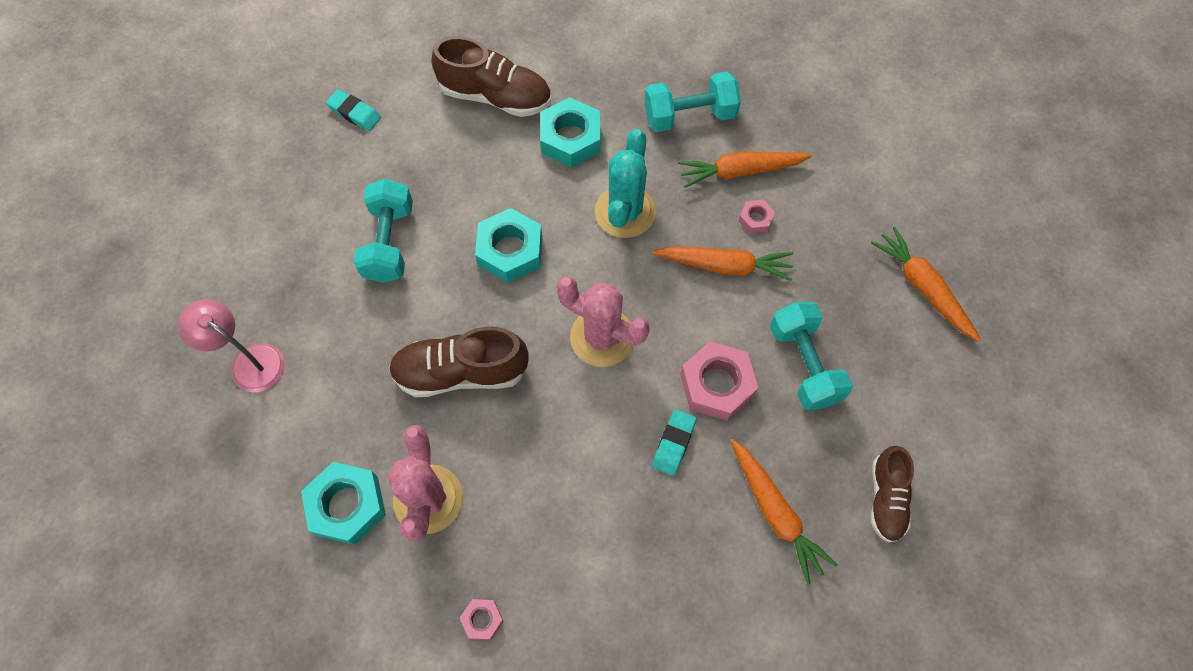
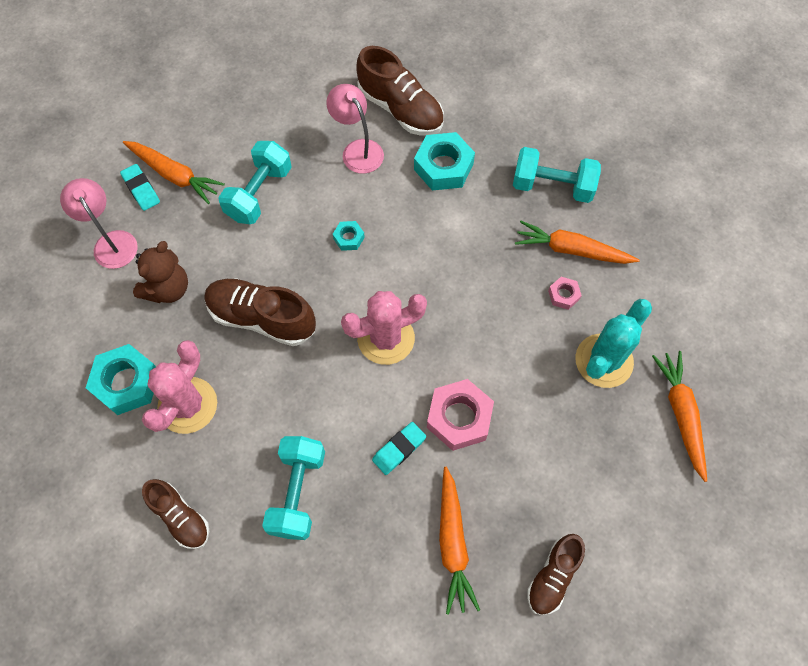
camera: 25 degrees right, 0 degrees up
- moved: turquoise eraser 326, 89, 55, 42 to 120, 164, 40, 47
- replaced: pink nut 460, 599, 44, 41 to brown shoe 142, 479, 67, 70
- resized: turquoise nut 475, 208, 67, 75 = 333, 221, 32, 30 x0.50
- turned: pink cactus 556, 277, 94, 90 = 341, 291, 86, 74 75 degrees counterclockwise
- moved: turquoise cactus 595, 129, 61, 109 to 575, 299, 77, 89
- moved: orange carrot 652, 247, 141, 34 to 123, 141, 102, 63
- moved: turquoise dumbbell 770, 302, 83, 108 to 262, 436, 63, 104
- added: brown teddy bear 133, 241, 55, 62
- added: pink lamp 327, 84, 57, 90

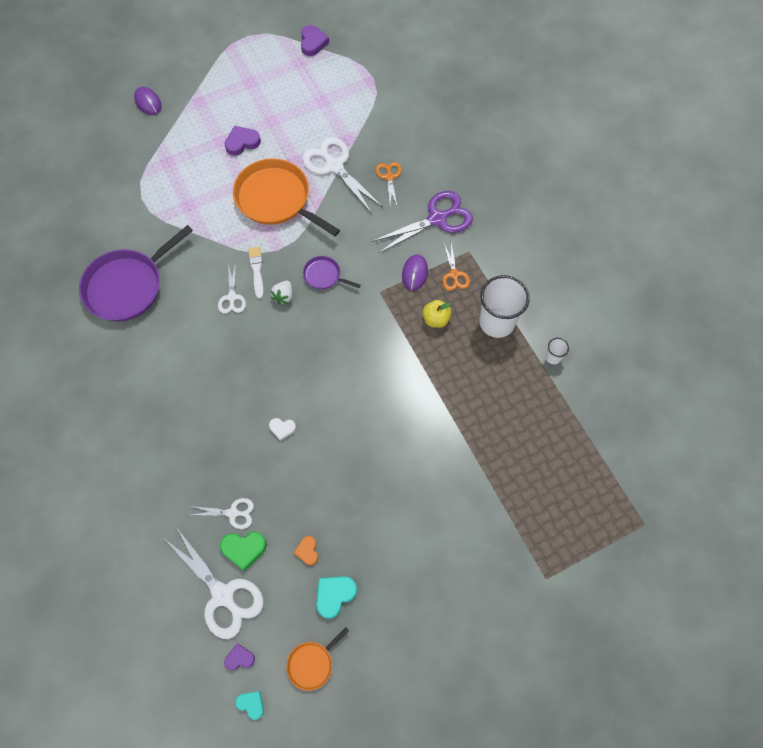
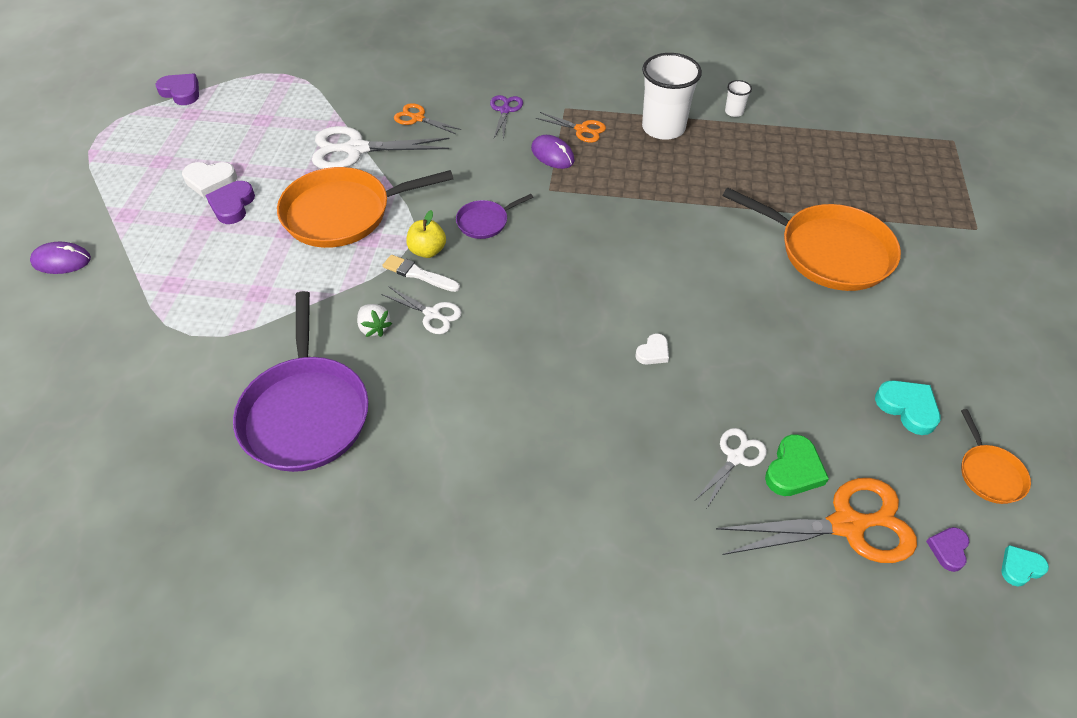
camera: 55 degrees left, 15 degrees down
- recoloured: white scissors 165, 527, 99, 112 to orange scissors 716, 478, 201, 85
- moved: white strawberry 271, 281, 21, 23 to 357, 304, 35, 33
- removed: orange heart 294, 536, 24, 29
- turned: turquoise heart 316, 576, 41, 43 = 875, 380, 65, 55 150 degrees clockwise
- resized: purple scissors 372, 191, 101, 62 = 490, 95, 33, 45 x0.54
- moved: yellow apple 423, 300, 28, 28 to 406, 210, 40, 48
- added: white heart 182, 162, 55, 36
- added: orange pan 722, 188, 179, 103

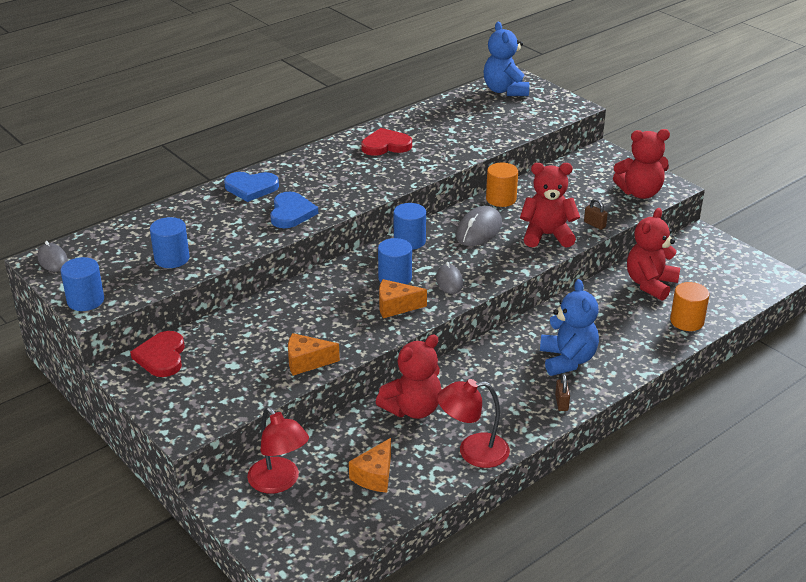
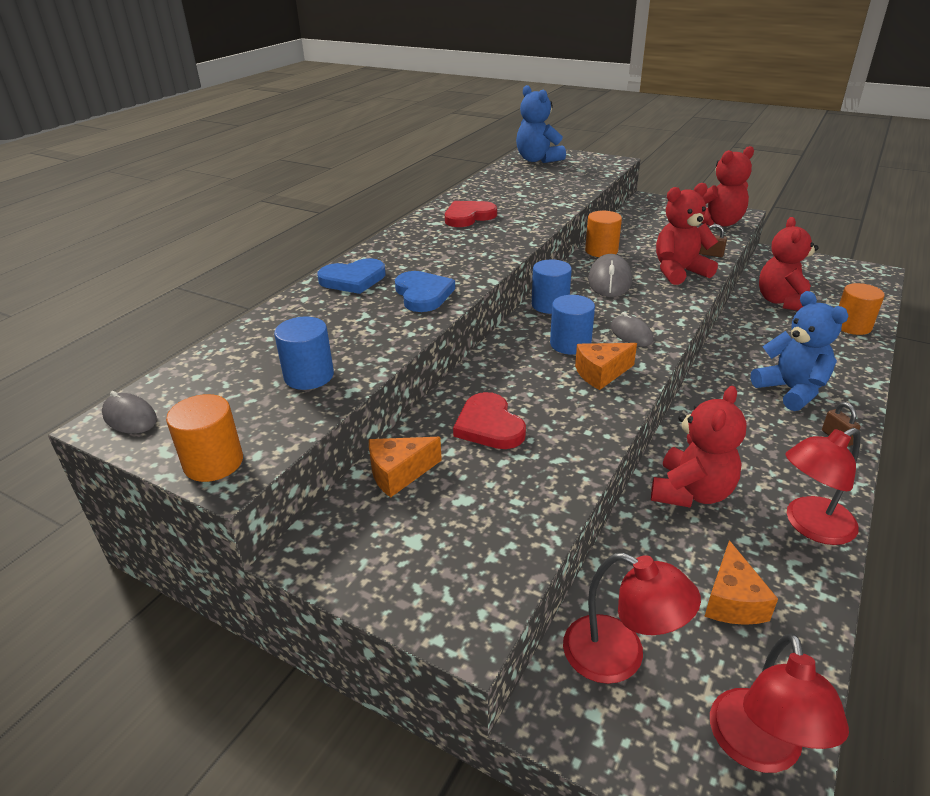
camera: 20 degrees left, 0 degrees up
- recoloured: blue cylinder 60, 257, 44, 54 to orange cylinder 166, 394, 77, 88
- moved: red heart 130, 331, 55, 46 to 453, 392, 73, 57
- moved: orange cheese 288, 333, 52, 43 to 369, 437, 73, 61
- added: red lamp 710, 633, 139, 140

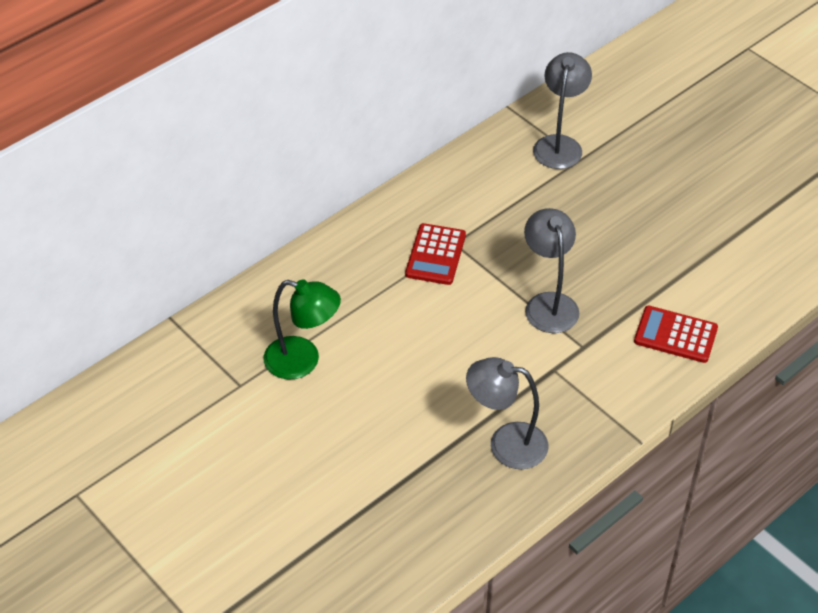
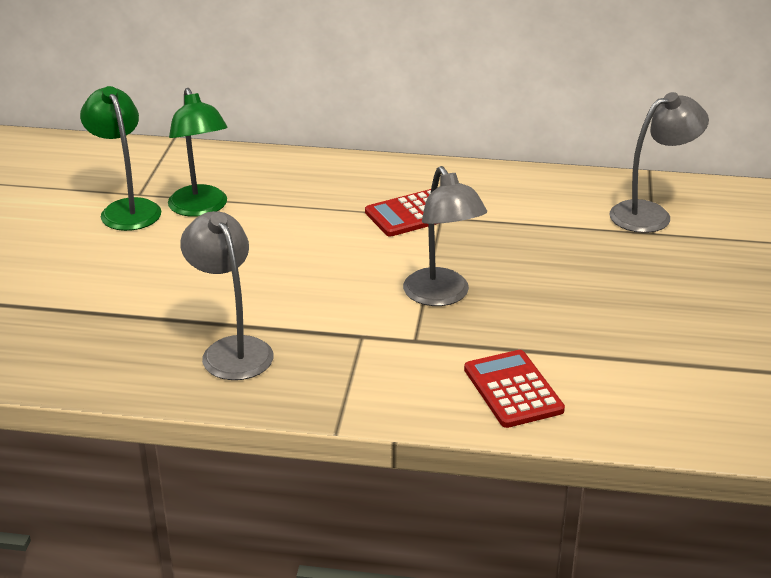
camera: 50 degrees right, 15 degrees down
- turned: grey lamp 524, 208, 55, 125 = 403, 166, 84, 140 120 degrees clockwise
- added: green lamp 80, 86, 81, 145

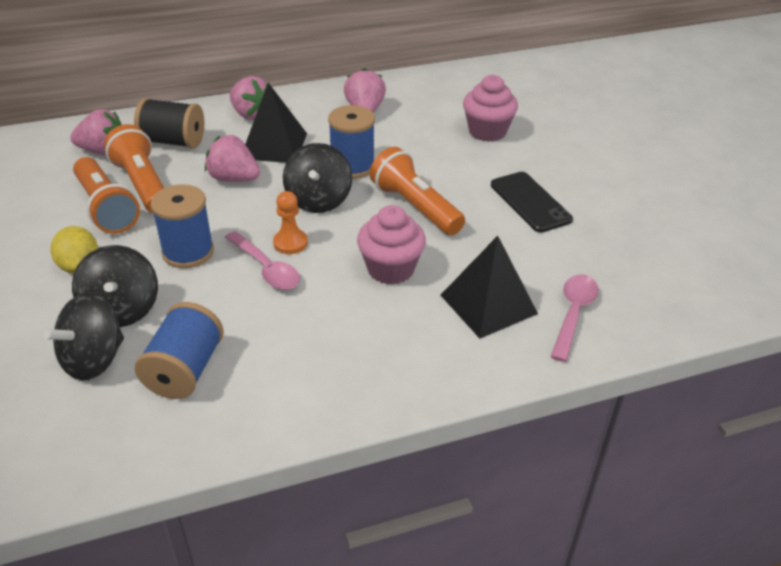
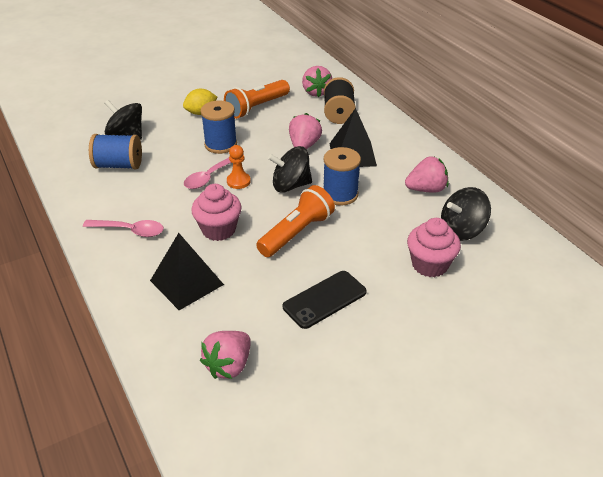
camera: 80 degrees right, 0 degrees up
- moved: black spinning top 72, 245, 86, 82 to 441, 187, 50, 54
- removed: orange flashlight 104, 124, 60, 89
- moved: pink strawberry 229, 76, 41, 44 to 200, 331, 51, 48
- moved: pink spoon 551, 274, 48, 88 to 83, 220, 81, 17

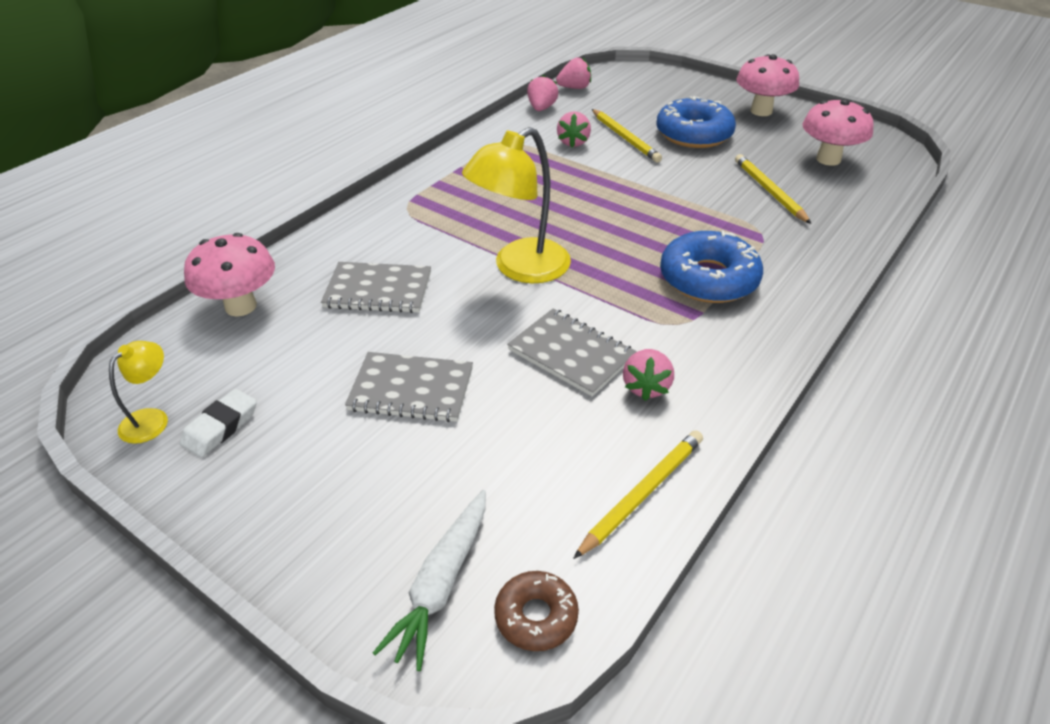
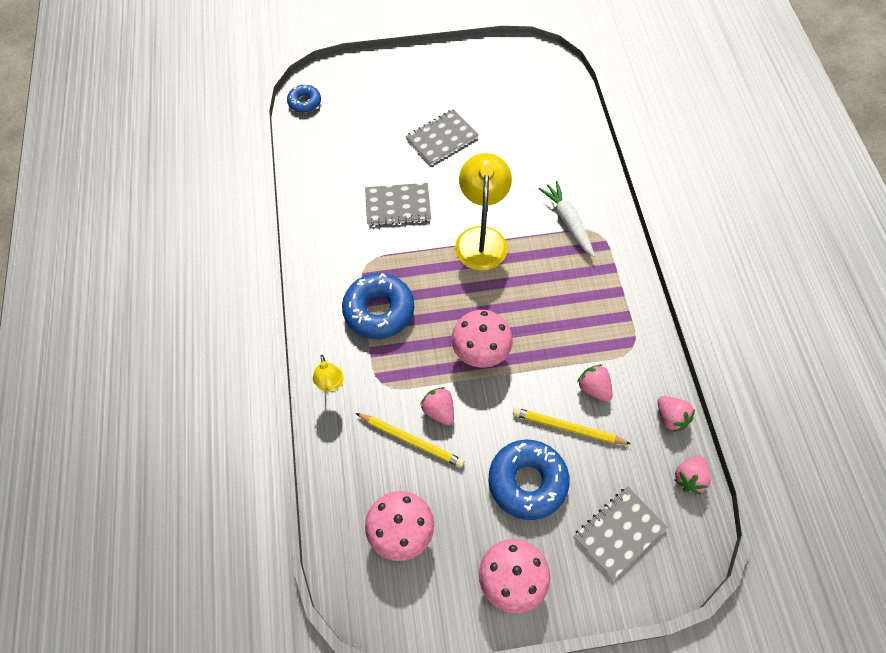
camera: 135 degrees right, 20 degrees up
- moved: yellow lamp 109, 341, 59, 103 to 313, 355, 31, 37
- removed: white eraser 180, 389, 77, 68
- moved: pink mushroom 184, 233, 91, 83 to 451, 310, 62, 58
- moved: grey notebook 321, 262, 110, 51 to 573, 486, 95, 94
- moved: white carrot 373, 490, 113, 181 to 538, 181, 57, 76
- recoloured: brown donut 494, 571, 85, 80 to blue donut 287, 84, 34, 29
- removed: yellow pencil 573, 430, 130, 129
- moved: pink strawberry 623, 349, 51, 52 to 420, 387, 34, 38

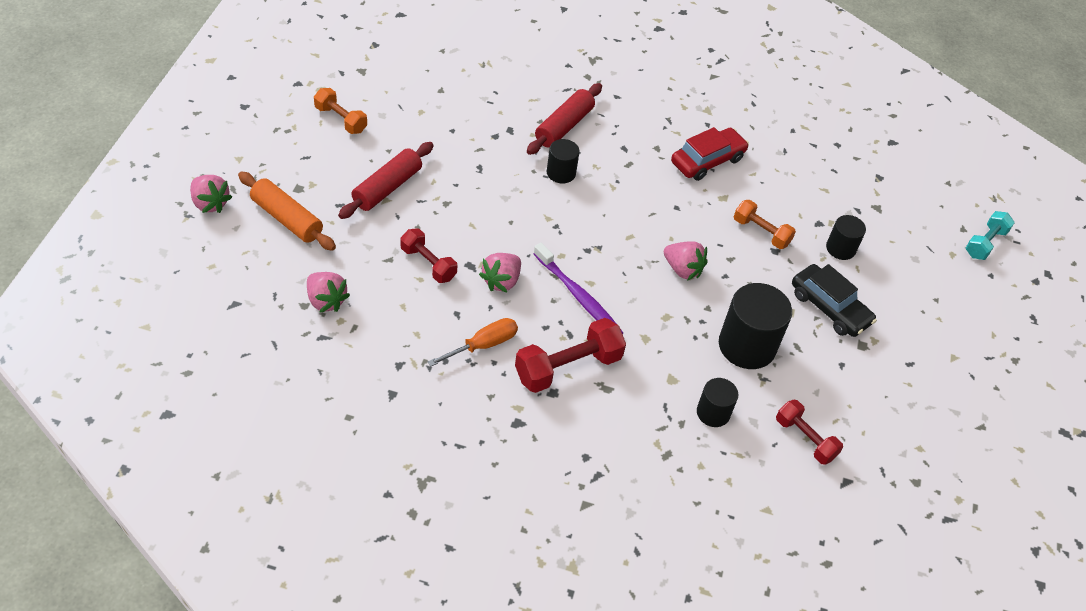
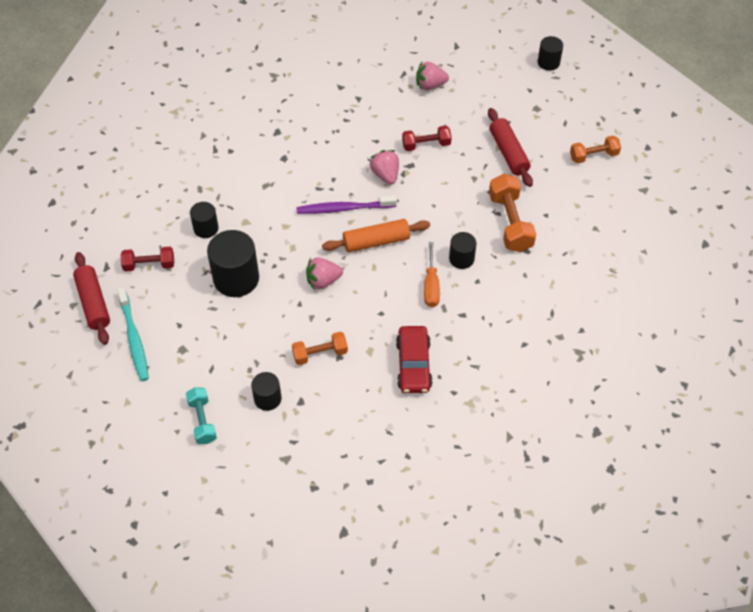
camera: 130 degrees right, 5 degrees up
- replaced: pink strawberry 190, 175, 42, 38 to black cylinder 538, 36, 25, 35
- moved: orange rolling pin 238, 171, 98, 80 to 322, 219, 108, 33
- moved: orange screwdriver 428, 318, 90, 48 to 424, 242, 16, 65
- removed: red dumbbell 515, 318, 111, 75
- moved: red rolling pin 527, 83, 75, 72 to 73, 252, 37, 93
- removed: black car 792, 264, 85, 73
- moved: turquoise dumbbell 966, 211, 49, 49 to 186, 387, 31, 57
- added: turquoise toothbrush 117, 287, 32, 94
- added: orange dumbbell 489, 174, 47, 78

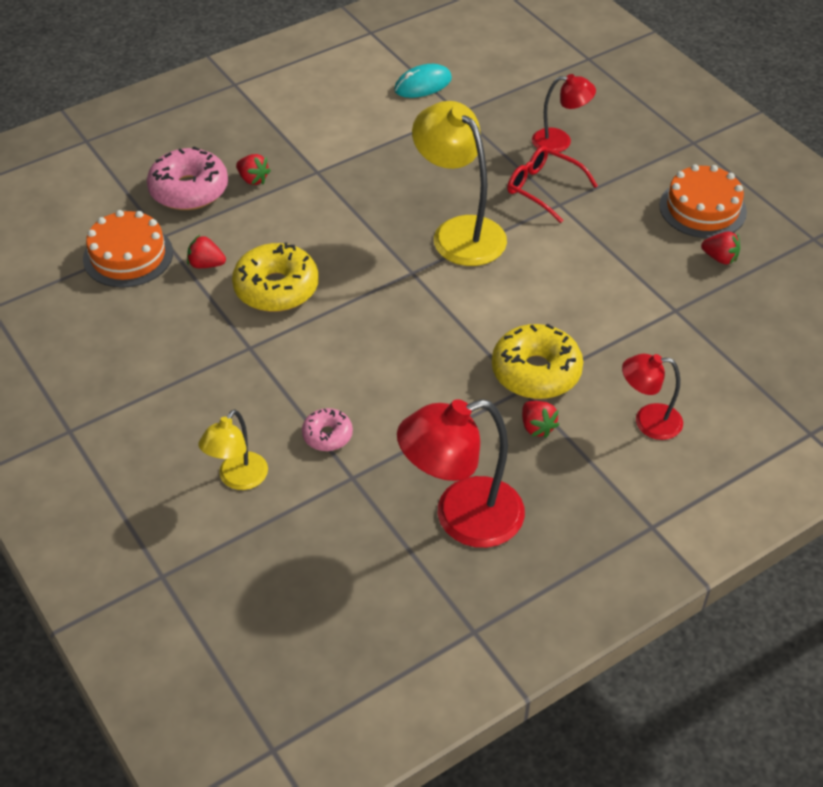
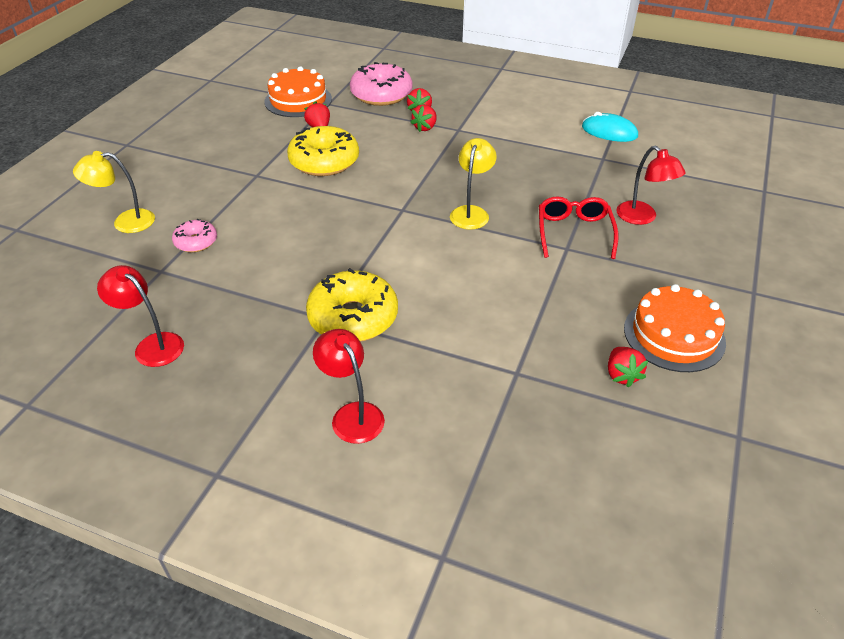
camera: 55 degrees right, 5 degrees down
- resized: red lamp 397, 399, 128, 149 = 97, 265, 87, 102 x0.57
- resized: yellow lamp 412, 101, 95, 165 = 450, 138, 47, 92 x0.57
- moved: red strawberry 522, 401, 37, 37 to 410, 104, 27, 28

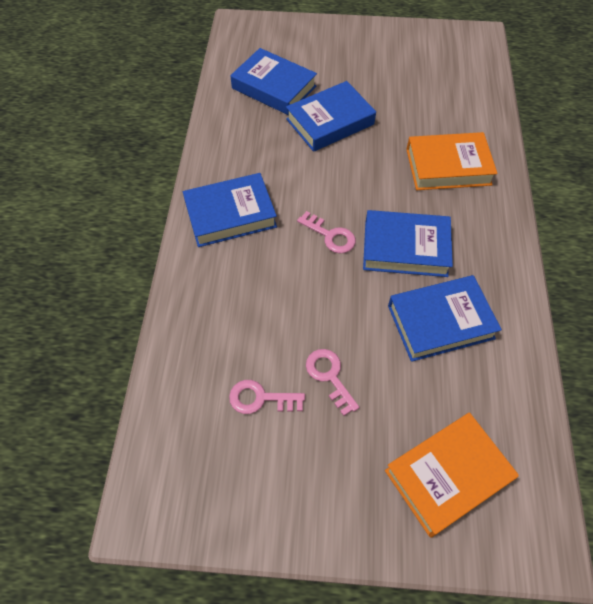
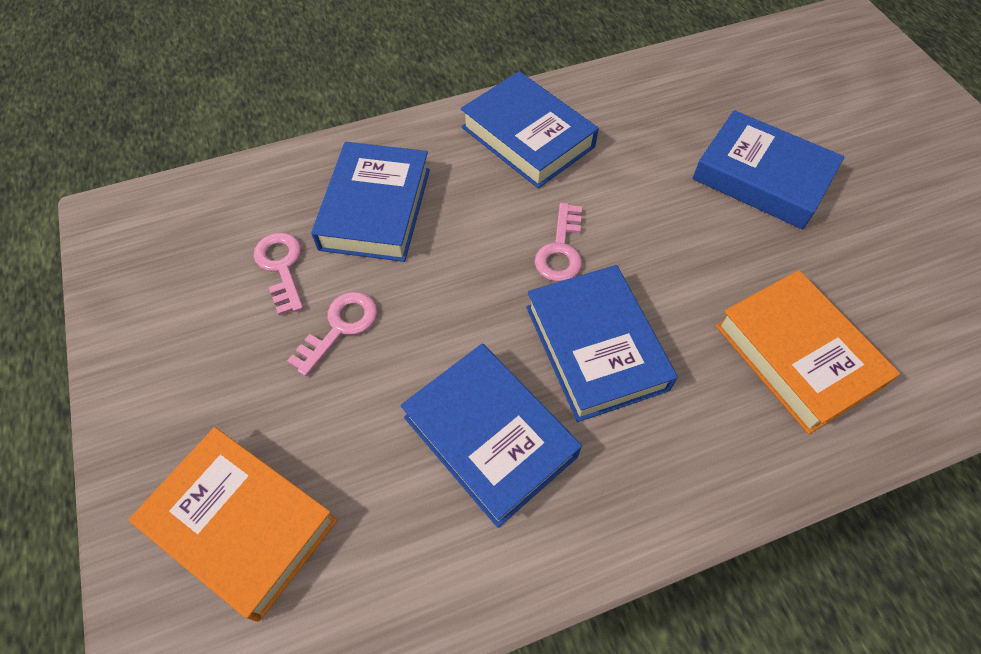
camera: 65 degrees right, 0 degrees up
- moved: blue book 230, 48, 87, 67 to 311, 142, 119, 120

